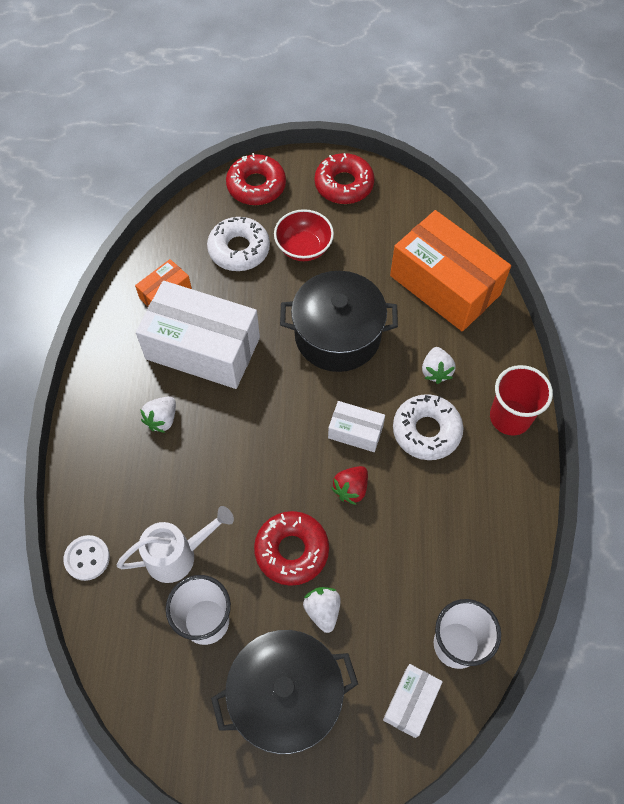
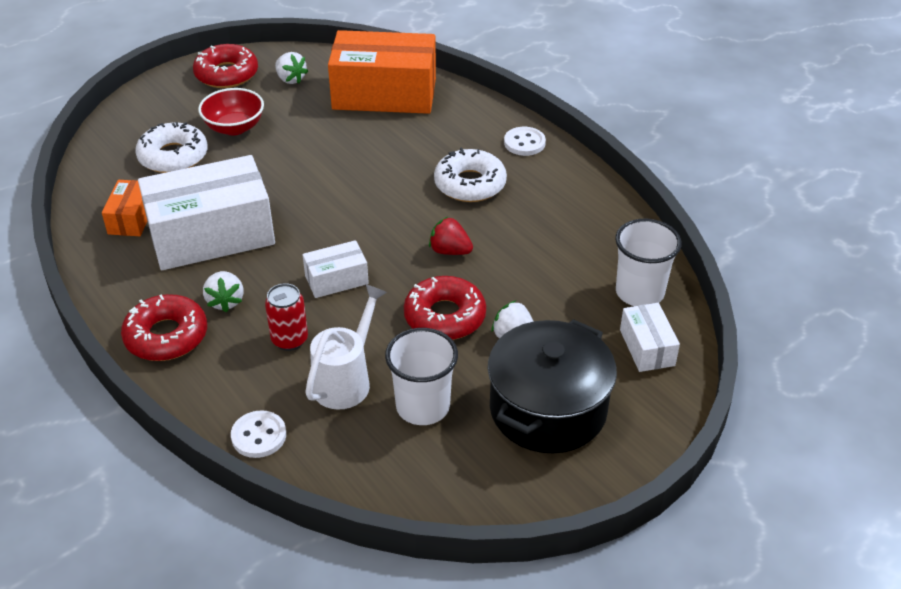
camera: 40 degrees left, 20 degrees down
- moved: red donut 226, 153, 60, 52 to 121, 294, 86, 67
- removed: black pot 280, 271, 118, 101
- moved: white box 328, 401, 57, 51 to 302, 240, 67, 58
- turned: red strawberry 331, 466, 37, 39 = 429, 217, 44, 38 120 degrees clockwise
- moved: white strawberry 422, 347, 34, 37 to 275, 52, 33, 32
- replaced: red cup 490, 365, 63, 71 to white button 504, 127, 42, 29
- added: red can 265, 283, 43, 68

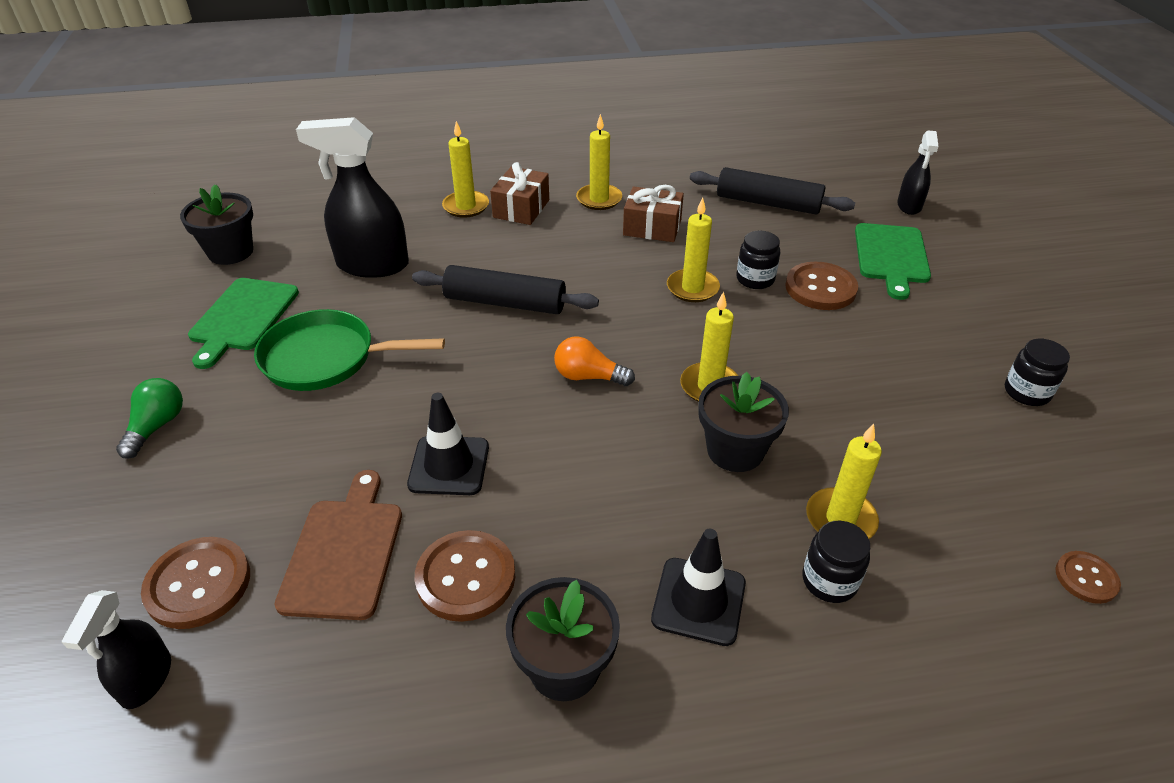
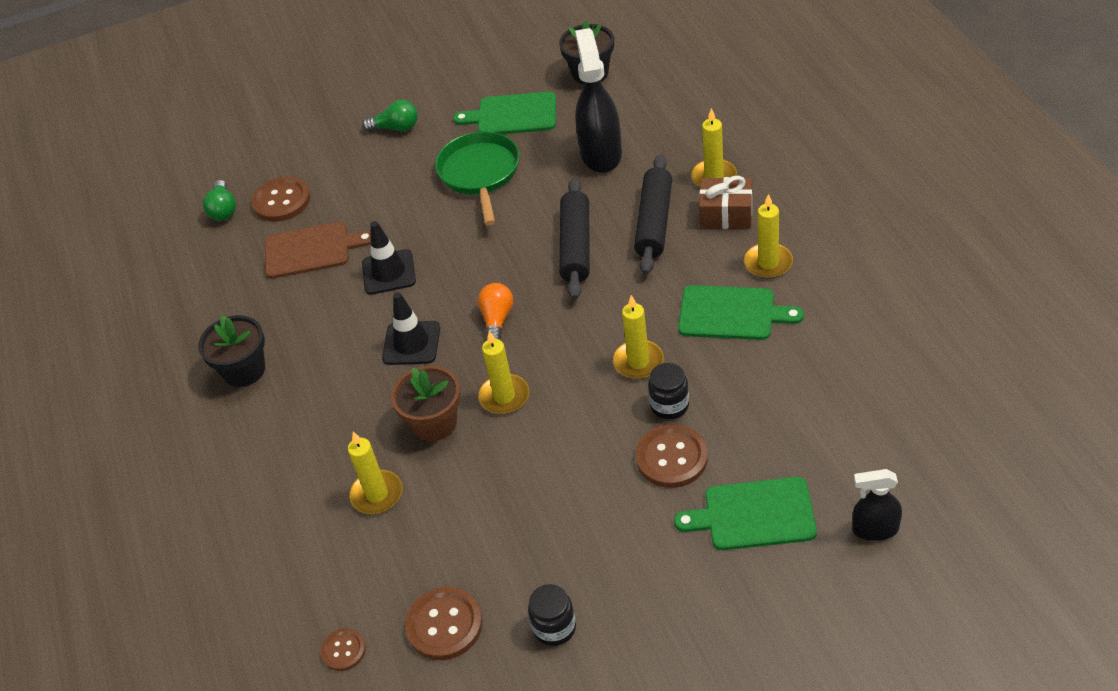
camera: 85 degrees right, 5 degrees up
- replaced: black spray bottle 62, 590, 109, 119 to green light bulb 203, 180, 33, 41
- moved: brown button 415, 530, 100, 92 to 405, 587, 78, 73
- replaced: brown gift 623, 185, 61, 57 to green cutting board 678, 285, 126, 55
- moved: black traffic cone 651, 529, 95, 117 to 382, 292, 58, 73
- moved: black rolling pin 690, 167, 165, 48 to 634, 154, 38, 121
- recoloured: black flower pot 698, 372, 91, 100 to brown flower pot 391, 366, 69, 76
- removed: black jar 802, 521, 68, 82

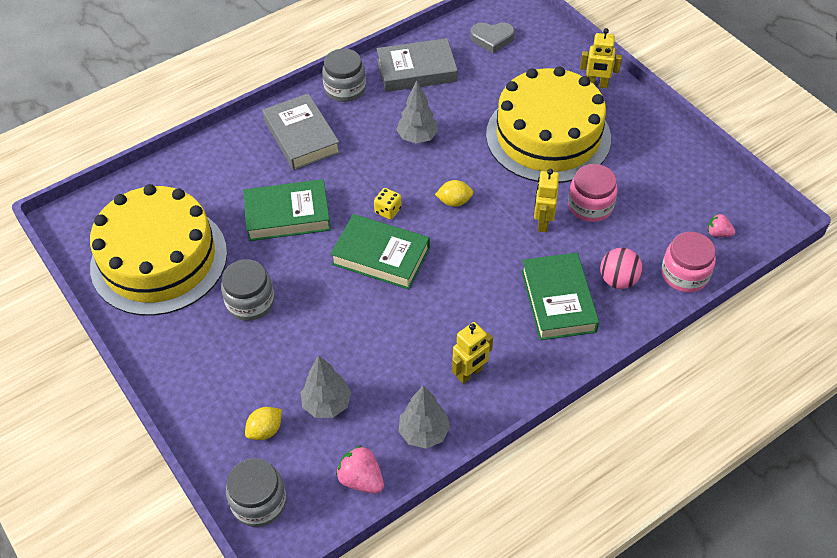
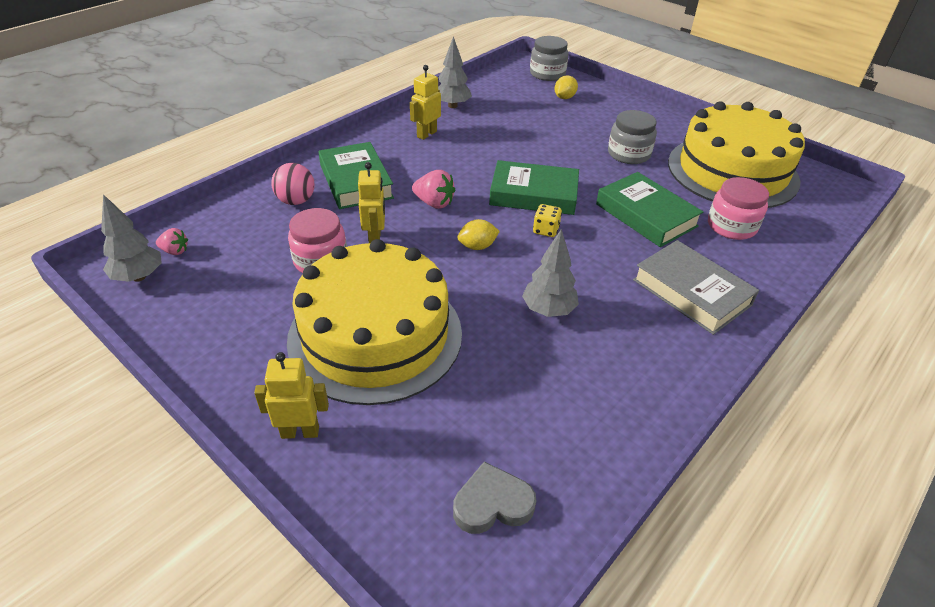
camera: 165 degrees right, 10 degrees down
- turned: green book 243, 179, 88, 62 = 596, 172, 107, 75 75 degrees clockwise
- moved: grey tree 301, 355, 50, 63 to 101, 194, 61, 88
- removed: grey jar 322, 49, 44, 53
- moved: pink strawberry 336, 445, 48, 49 to 412, 170, 43, 39
- removed: grey book 377, 38, 81, 54
- moved: pink jar 661, 232, 55, 60 to 708, 177, 61, 63

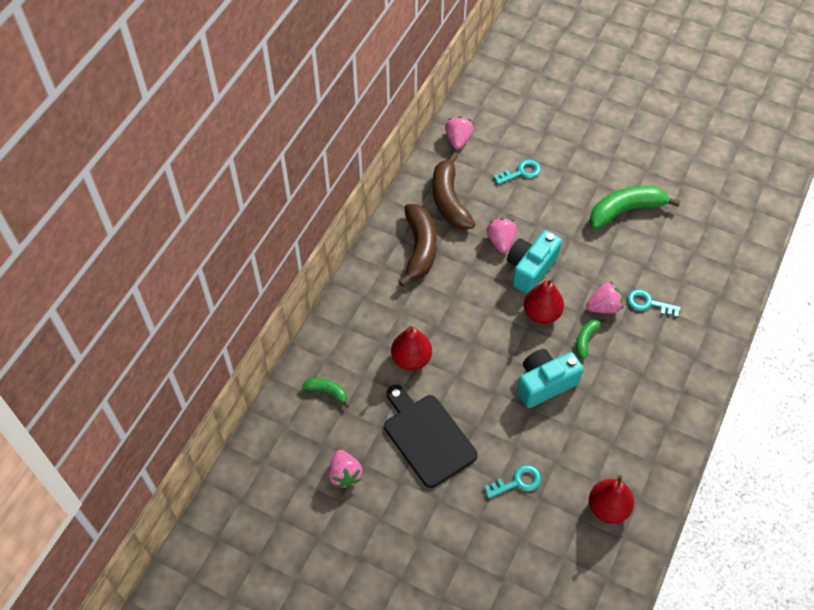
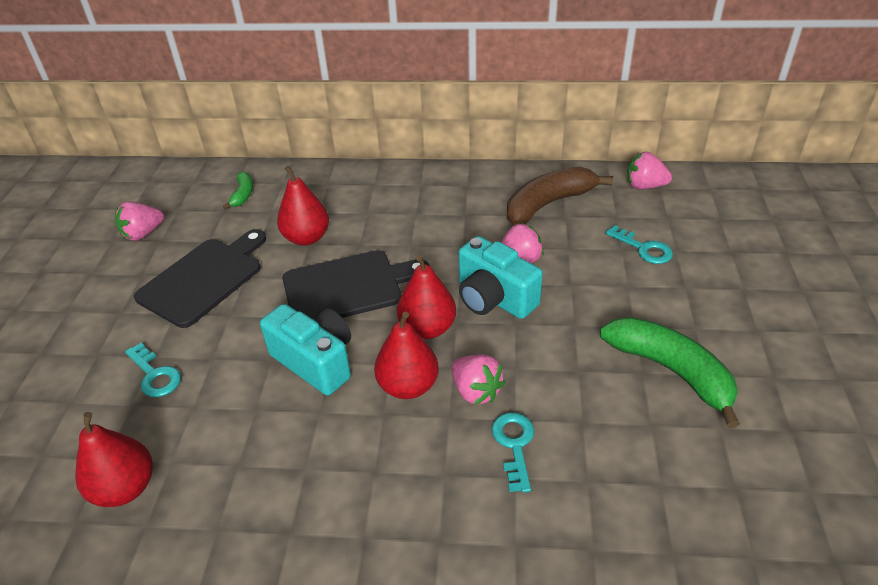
camera: 70 degrees right, 15 degrees down
- removed: brown banana 399, 204, 38, 83
- turned: pink strawberry 445, 116, 28, 34 = 627, 152, 45, 37 150 degrees counterclockwise
- turned: turquoise camera 507, 230, 55, 64 = 459, 236, 84, 83 150 degrees counterclockwise
- replaced: green banana 576, 320, 30, 39 to red pear 374, 311, 65, 88
- added: black cutting board 282, 250, 147, 68

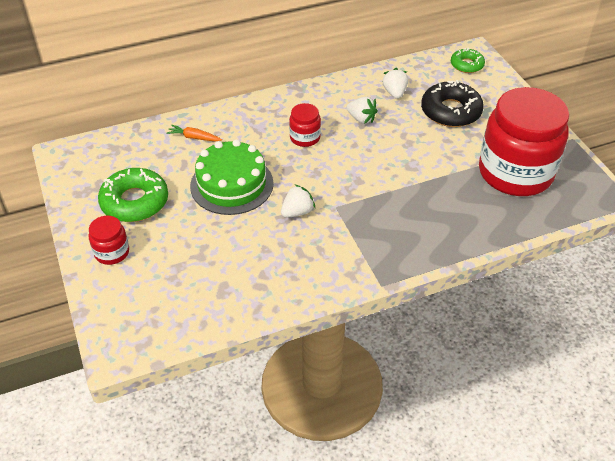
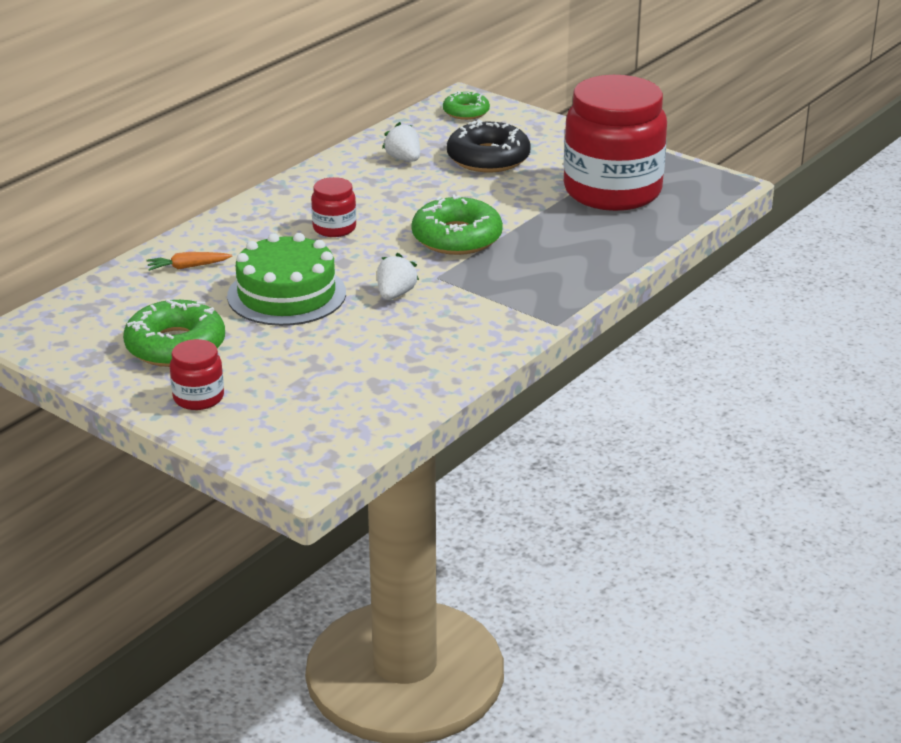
camera: 30 degrees left, 15 degrees down
- removed: white strawberry 347, 97, 31, 27
- added: green donut 411, 194, 92, 61

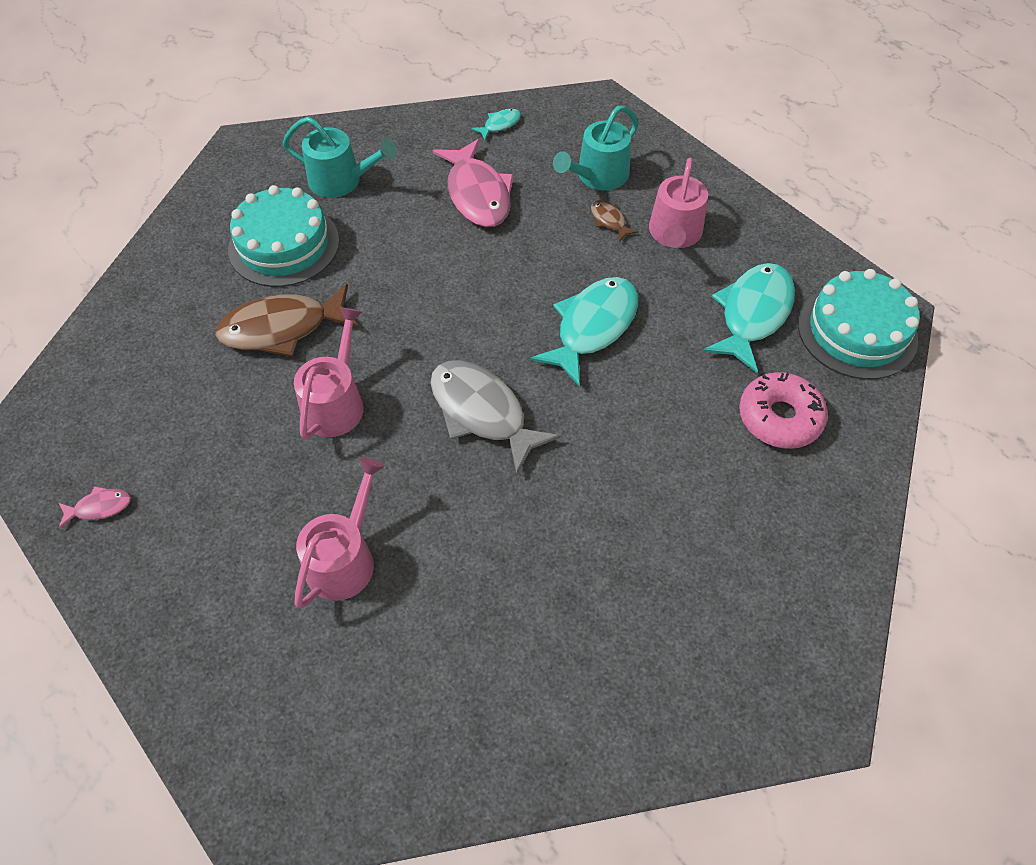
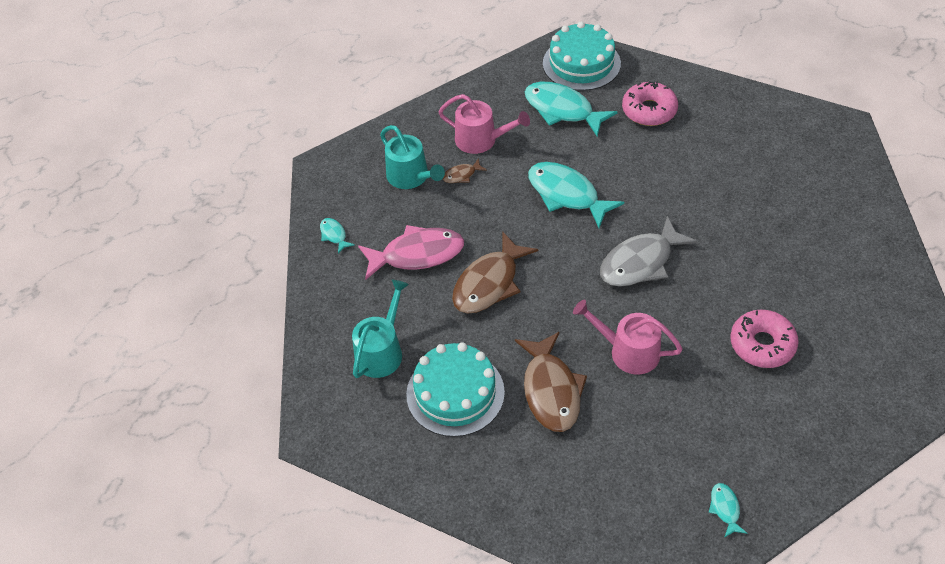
camera: 80 degrees left, 5 degrees down
- recoloured: pink fish 59, 486, 72, 43 to turquoise fish 709, 483, 38, 55
- replaced: pink watering can 294, 457, 91, 152 to pink donut 730, 310, 69, 58
- added: brown fish 452, 232, 86, 81

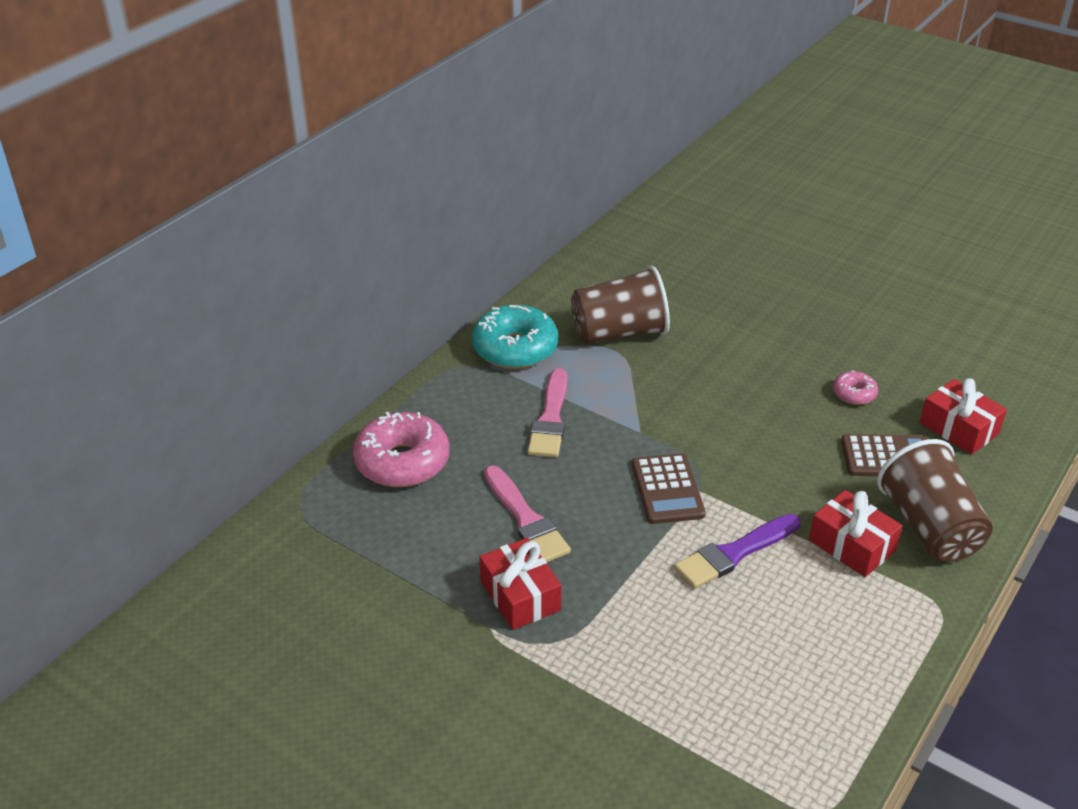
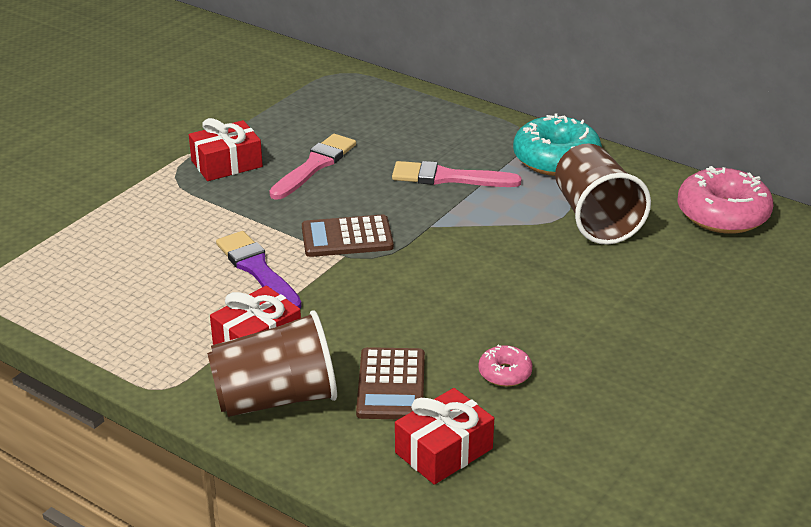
camera: 90 degrees right, 5 degrees down
- moved: pink donut 353, 412, 97, 75 to 677, 166, 96, 68
- turned: pink brush 484, 466, 87, 96 = 269, 134, 87, 66 150 degrees clockwise

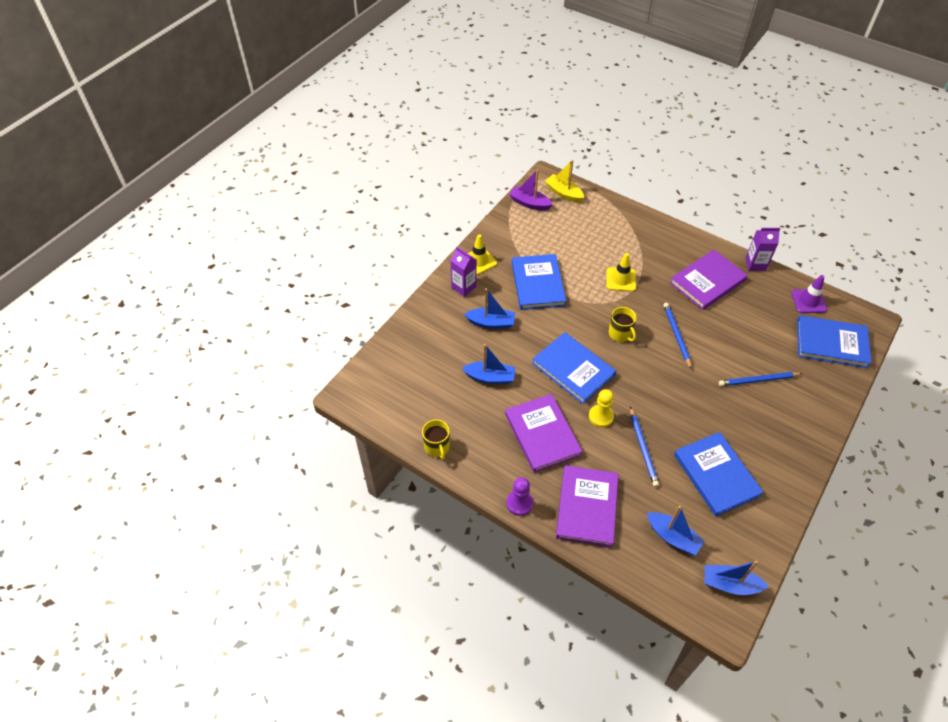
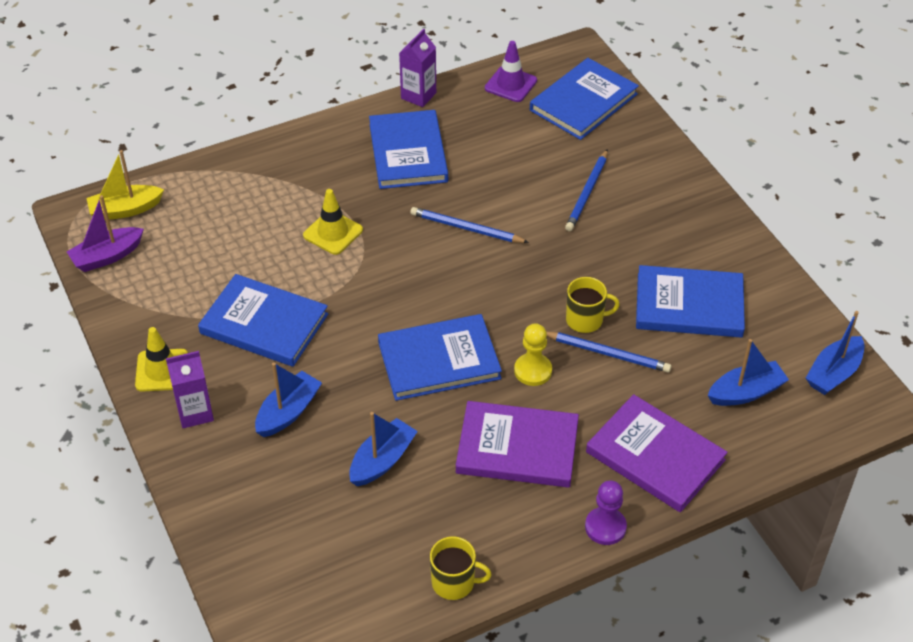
camera: 60 degrees left, 5 degrees down
- moved: yellow mug 608, 307, 29, 35 to 566, 277, 54, 56
- recoloured: purple book 670, 250, 78, 60 to blue book 369, 110, 79, 79

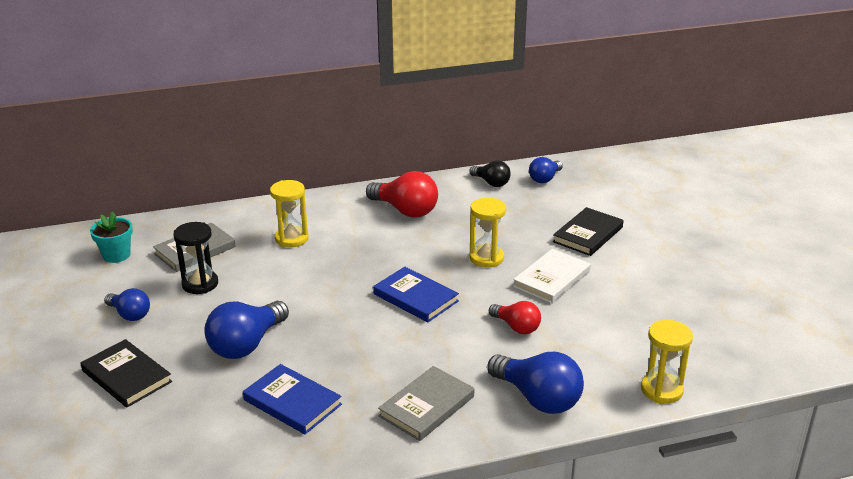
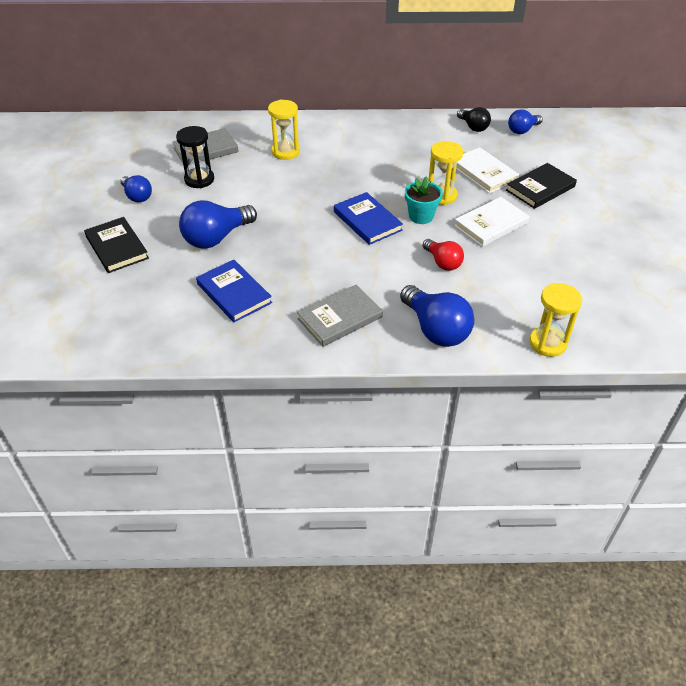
camera: 15 degrees right, 15 degrees up
- moved: turquoise flower pot 90, 211, 43, 52 to 405, 176, 38, 48
- removed: red light bulb 366, 171, 72, 47
- added: white book 456, 147, 63, 47

